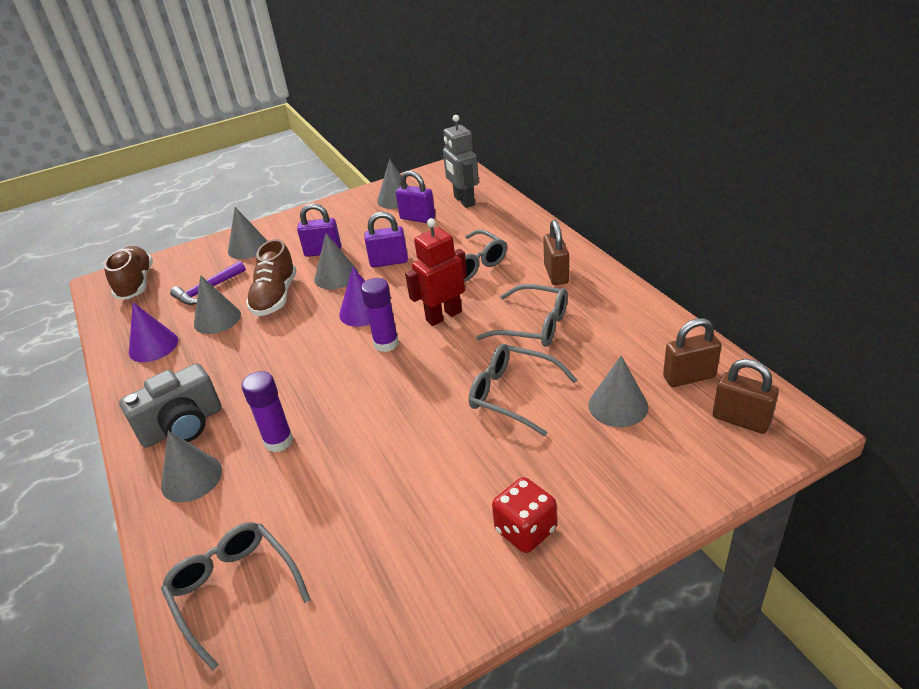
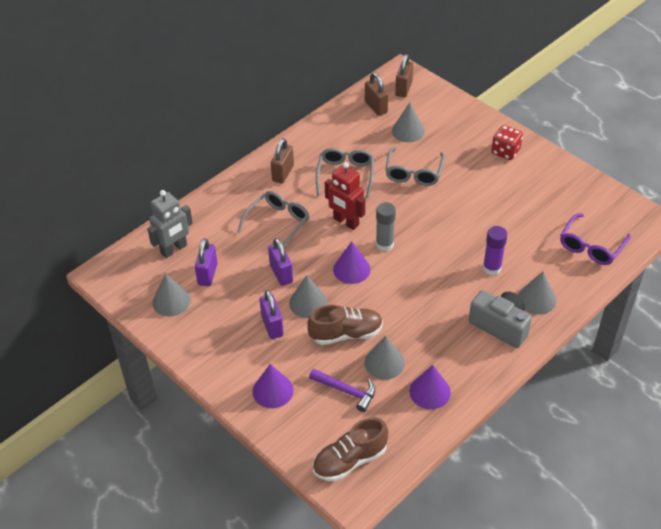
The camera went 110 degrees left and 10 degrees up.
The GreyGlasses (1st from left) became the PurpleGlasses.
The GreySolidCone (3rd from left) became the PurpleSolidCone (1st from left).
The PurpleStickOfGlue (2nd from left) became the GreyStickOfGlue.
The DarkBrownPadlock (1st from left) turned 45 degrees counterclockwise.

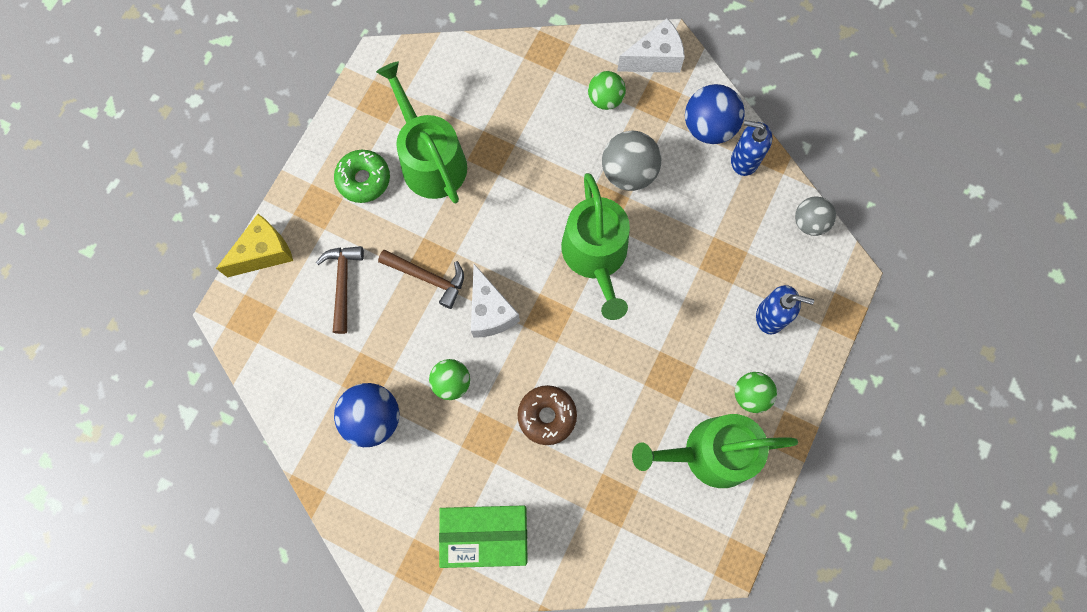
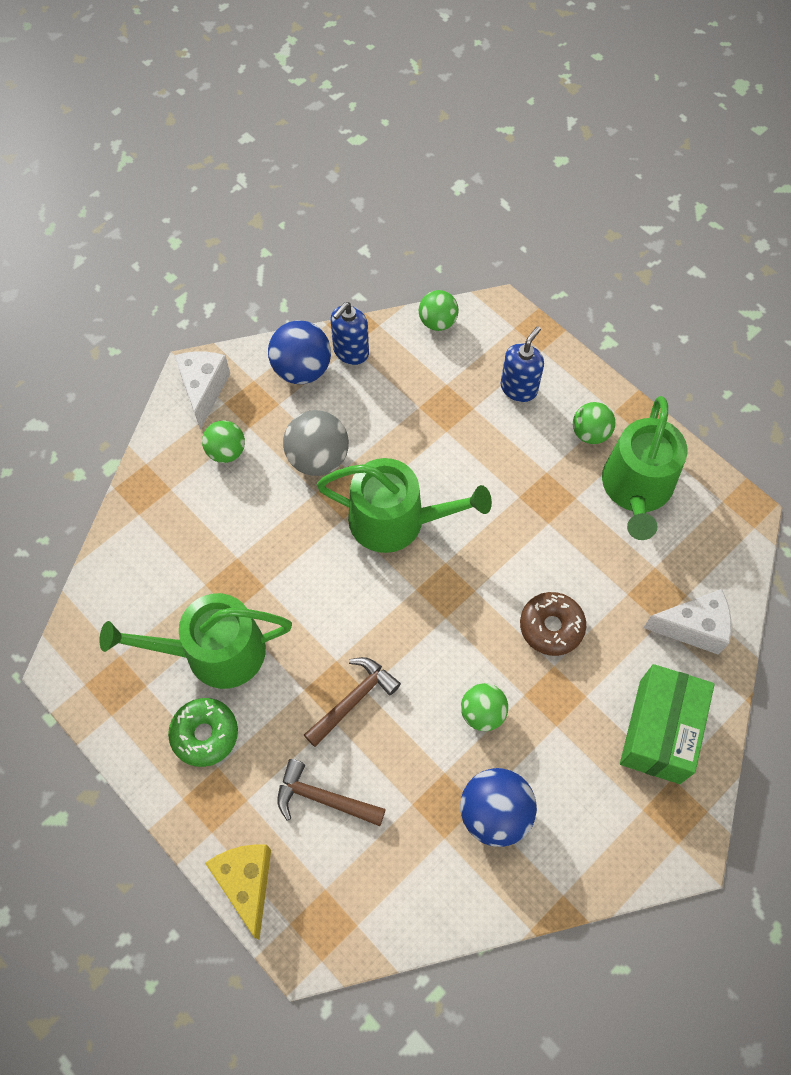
The camera went 70 degrees left and 10 degrees down.
The SnowWhitePieceOfCheese (1st from left in the first image) moved.
The GreySphere (2nd from left) became the EmeraldSphere (2nd from left).

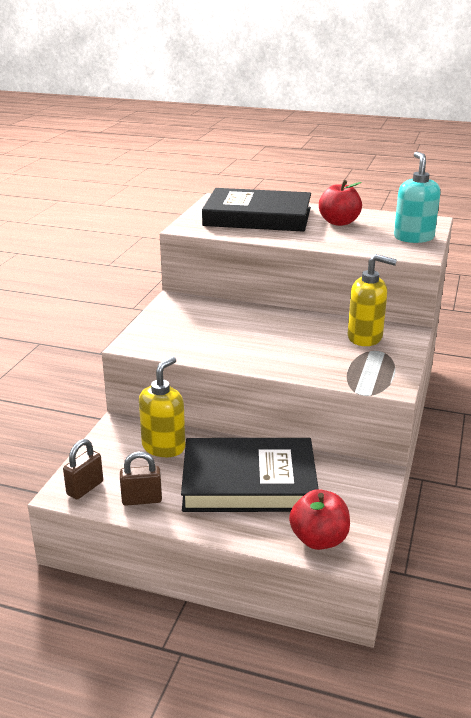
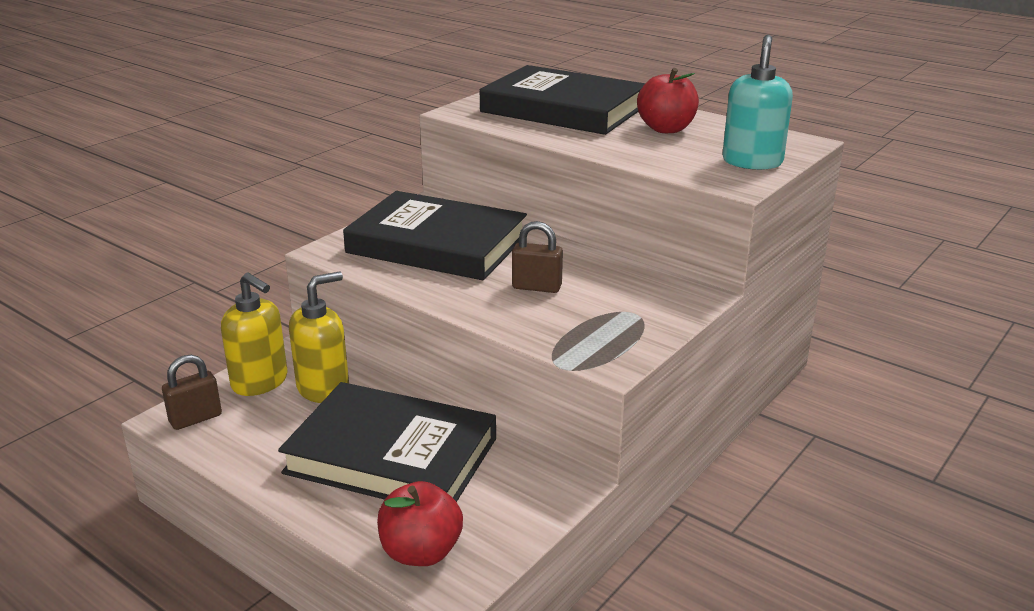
The camera went 20 degrees right and 0 degrees up.
The JetBlackBook (2nd from left) appeared.
The DarkBrownPadlock (2nd from left) moved.
The GoldenPumpBottle (2nd from left in the first image) moved.

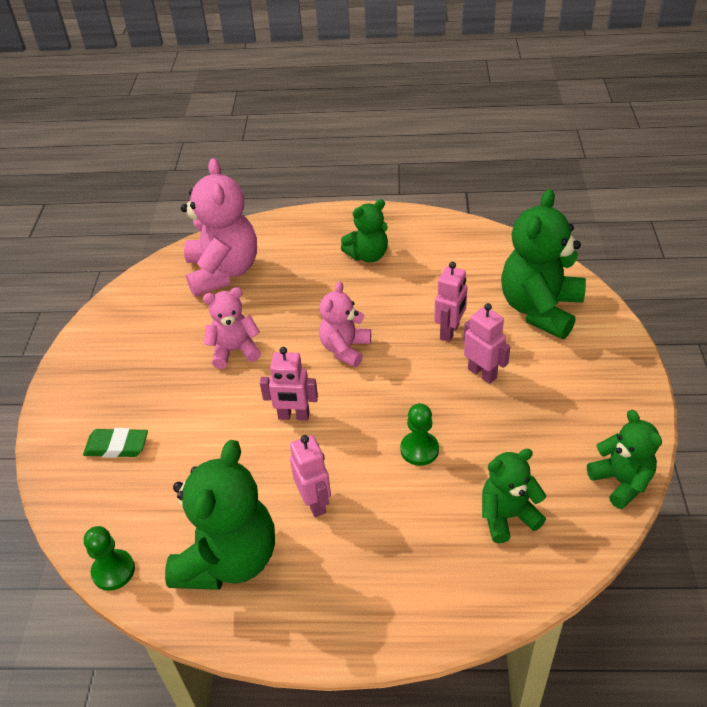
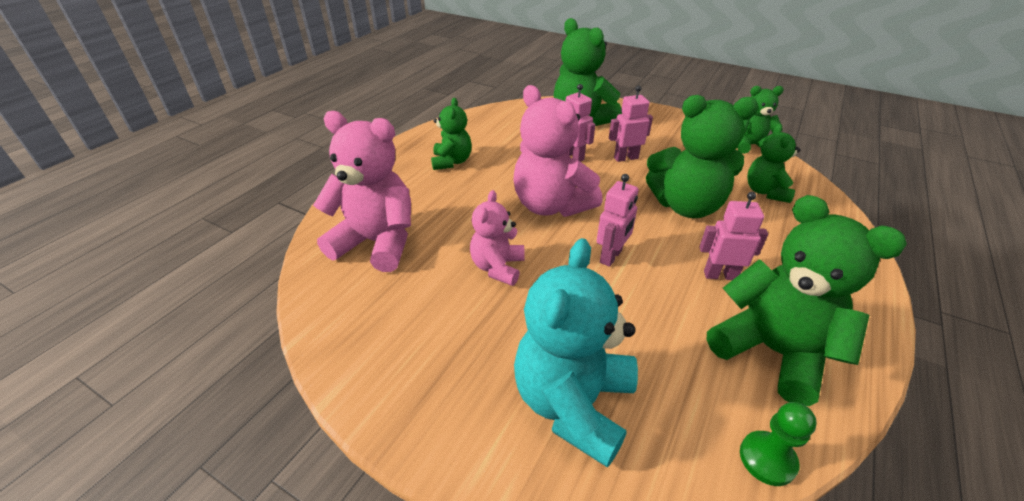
The camera went 65 degrees left and 5 degrees down.
The EmeraldPencilEraser was replaced by the AquaTeddy.
The EmeraldGamePawn (2nd from left) was replaced by the EmeraldTeddy (3rd from left).
The RosyTeddy (3rd from left) changed to 1.72 times the size.

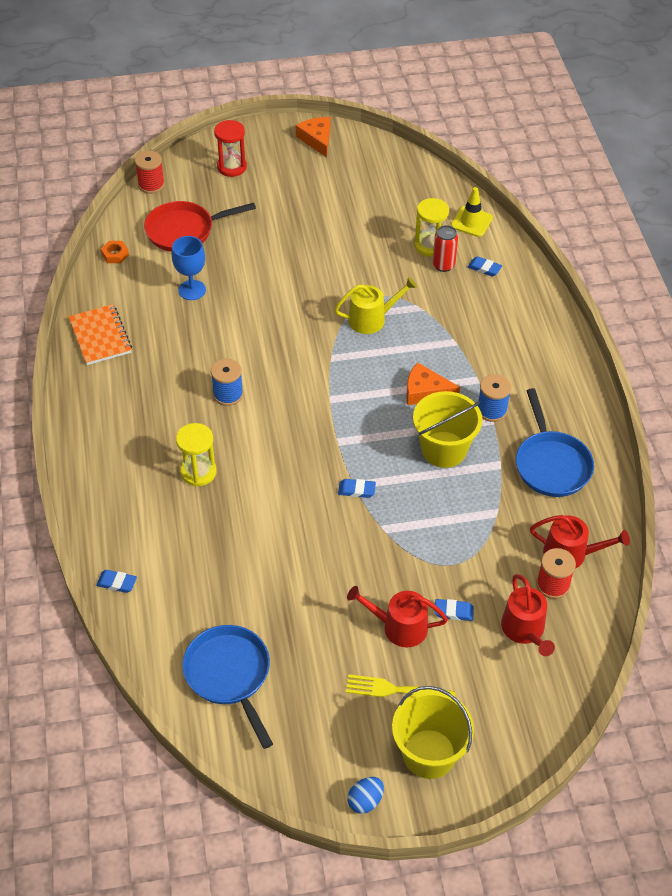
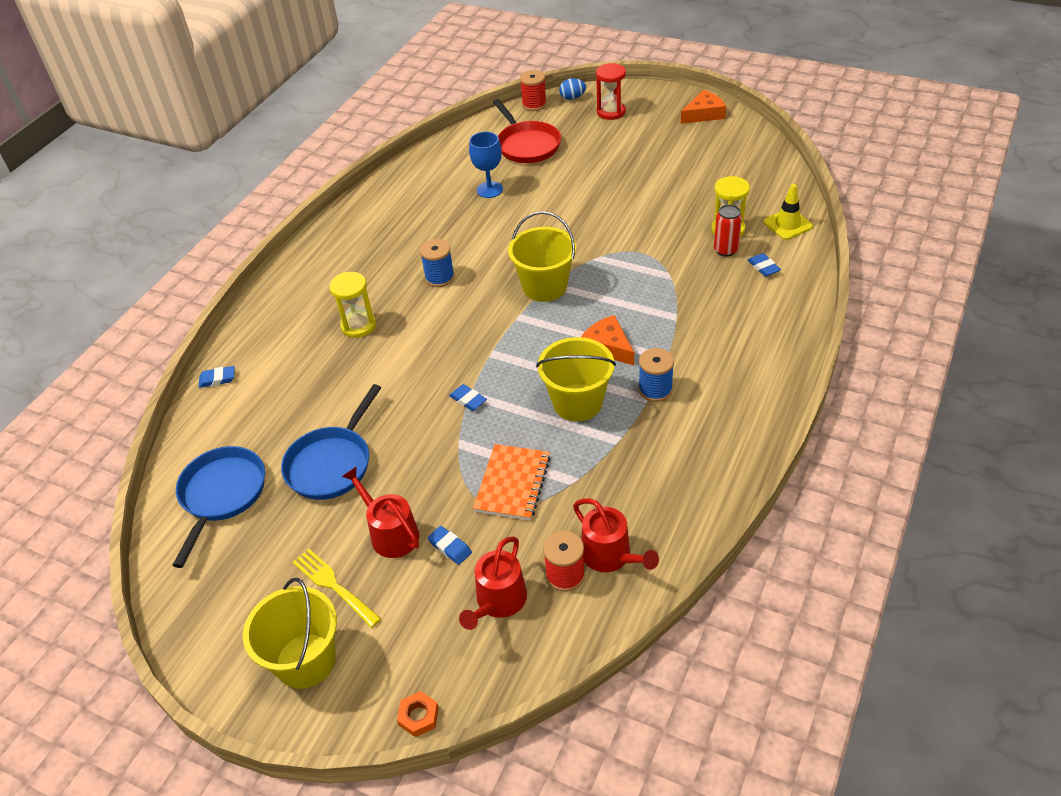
The camera went 40 degrees right and 5 degrees down.
The GoldenSprinklingCan disappeared.
The GoldenBucket (2nd from left) appeared.
The BrightOrangeNotepad moved.
The BrightOrangeNut moved.
The CobaltEggShape moved.
The CobaltFryingPan (2nd from left) moved.
The CobaltPencilEraser (1st from left) turned 60 degrees counterclockwise.
The RedFryingPan turned 135 degrees counterclockwise.
The BrightOrangePieceOfCheese (1st from left in the first image) turned 45 degrees clockwise.

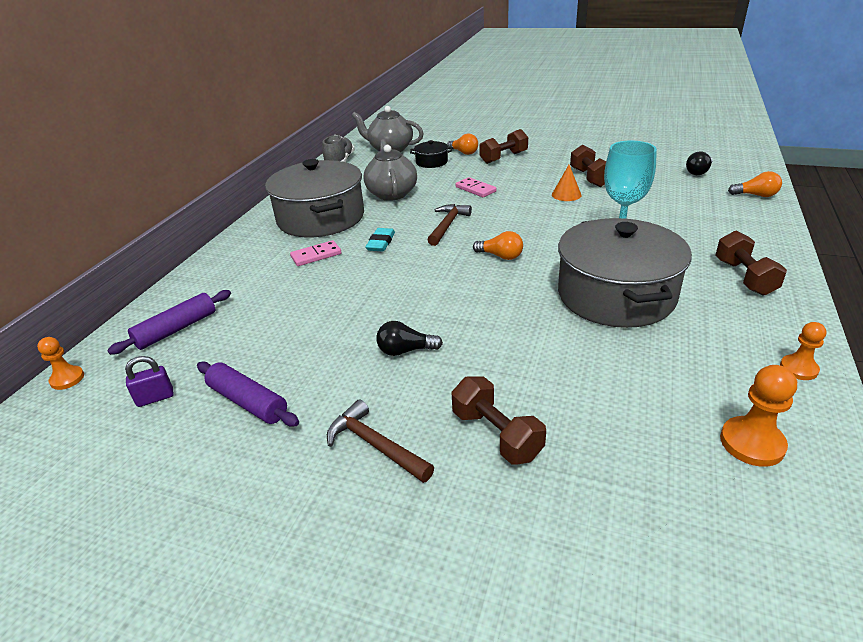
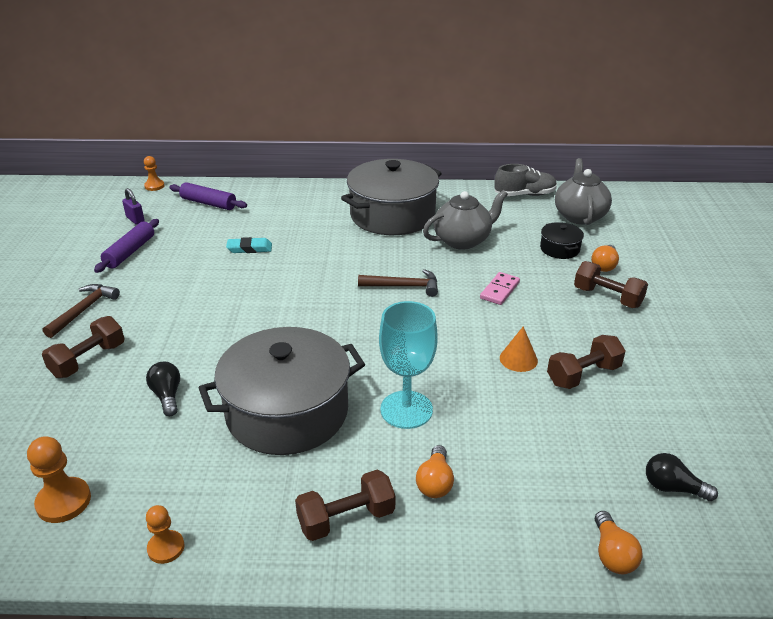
The camera went 70 degrees right and 0 degrees up.
The RosyDominoTile (1st from left) disappeared.
The AquaPencilEraser moved.
The JetBlackLightbulb (1st from left) moved.
The BrightOrangeLightbulb (2nd from left in the first image) moved.

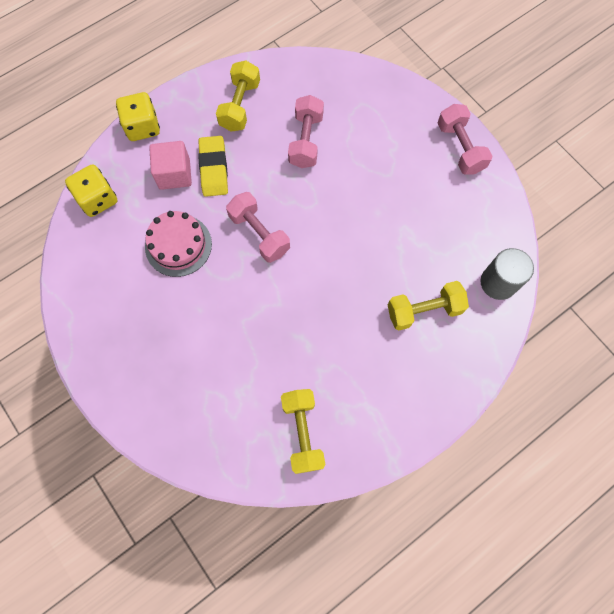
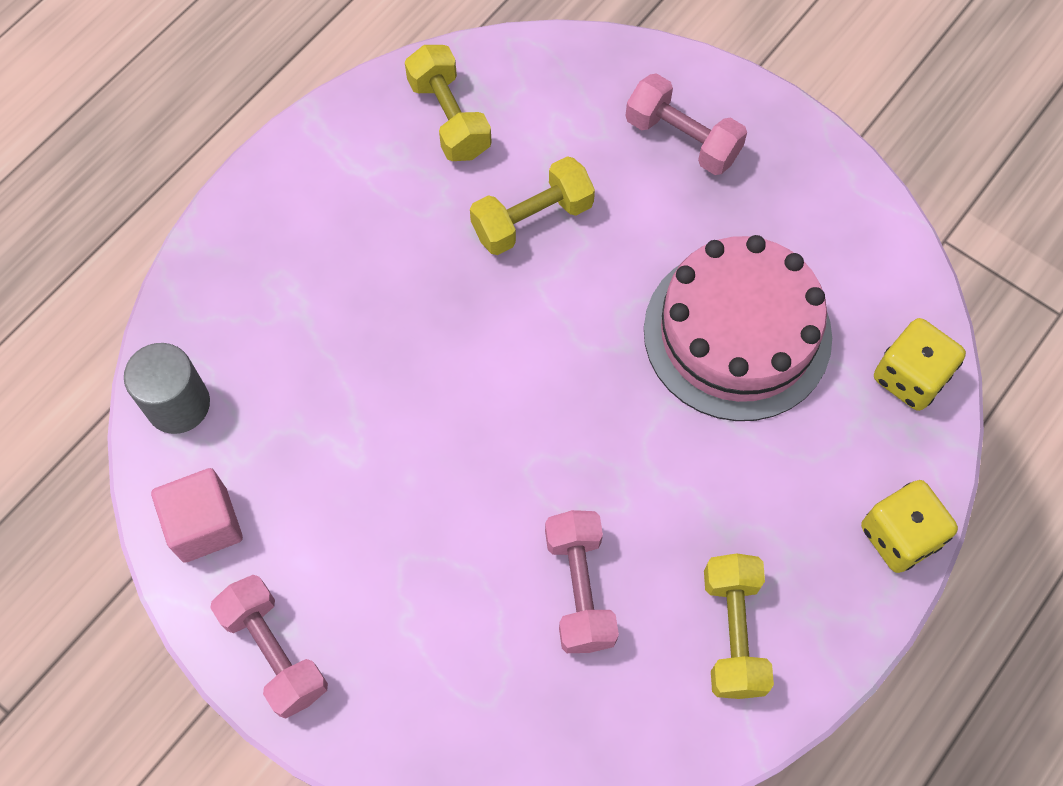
The camera went 165 degrees right and 5 degrees down.
The GoldenPencilEraser disappeared.
The RosyBlock moved.
The RosyDumbbell (1st from left in the first image) moved.
The GoldenDumbbell (3rd from left in the first image) moved.
The RosyGateau changed to 1.61 times the size.

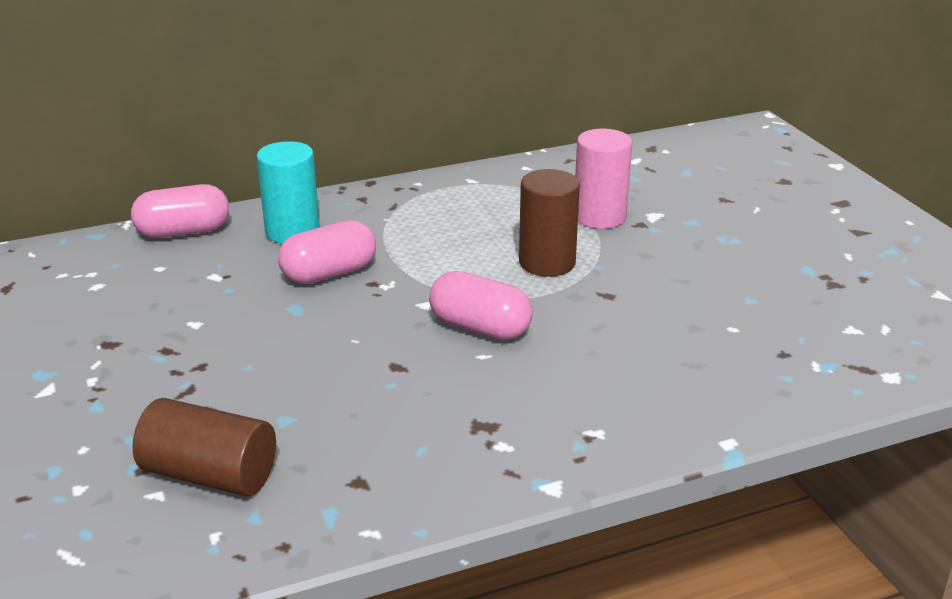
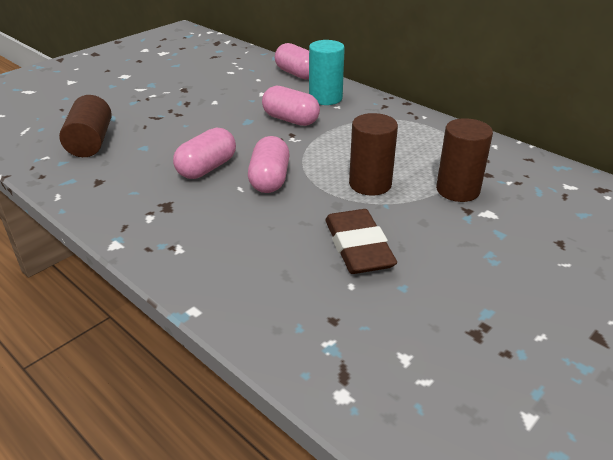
The camera went 65 degrees right and 5 degrees up.
The RosyCapsule (1st from left) appeared.
The DarkBrownPencilEraser appeared.
The RosyCylinder became the DarkBrownCylinder (3rd from left).

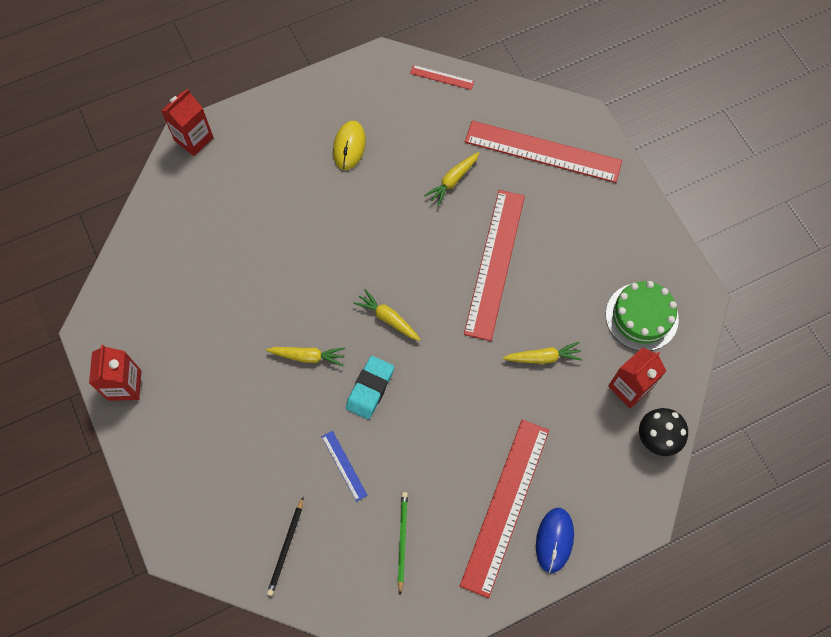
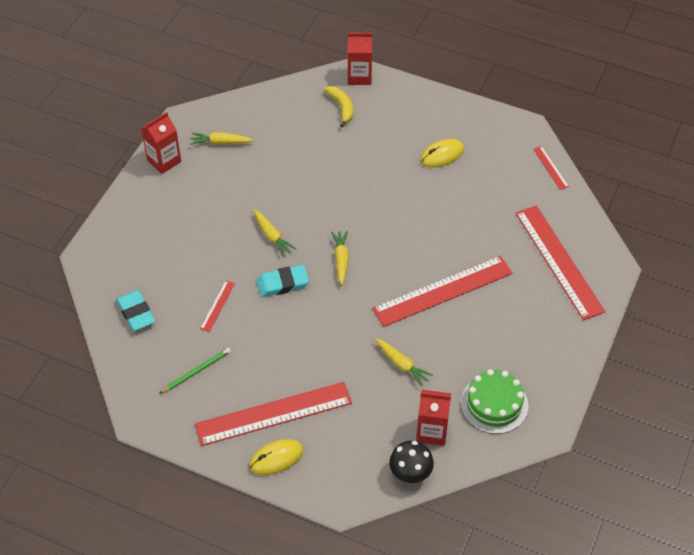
The camera went 50 degrees right and 15 degrees down.
The GoldenToyBanana appeared.
The GoldenToyCarrot (3rd from left in the first image) moved.
The JetBlackPencil was replaced by the AquaPencilEraser (1st from left).
The CobaltStraightedge became the RedStraightedge (1st from left).
The CobaltMouse became the GoldenMouse (1st from left).

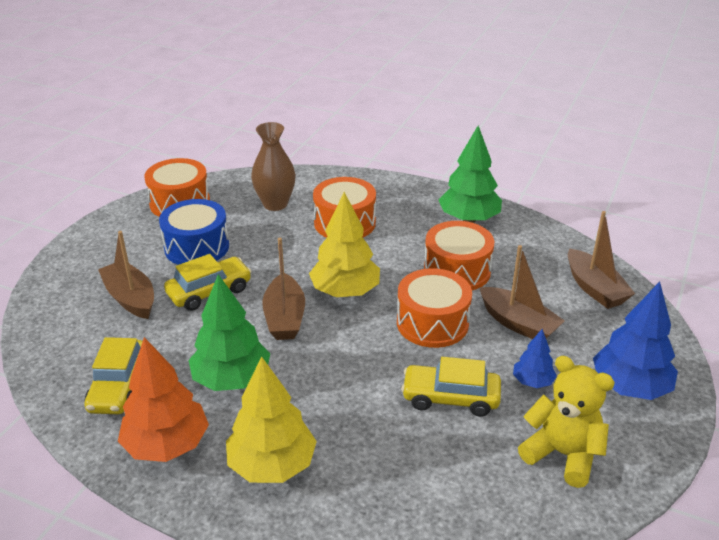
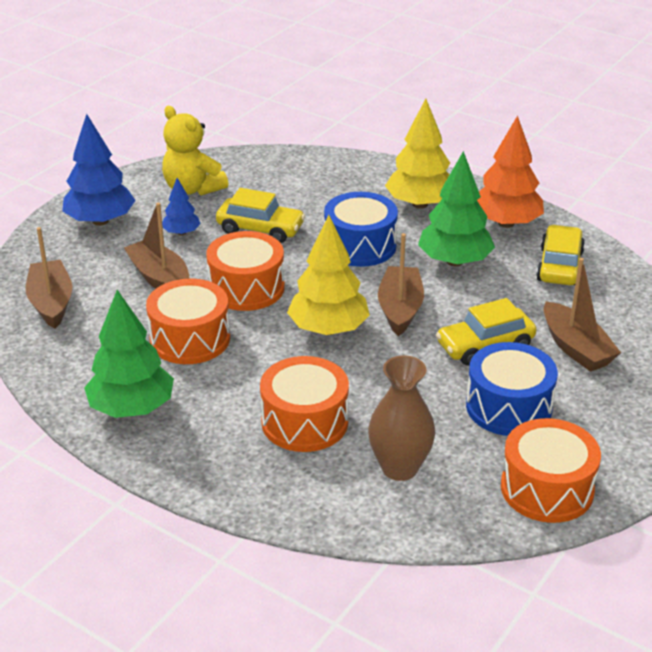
The camera went 170 degrees left and 0 degrees up.
The CobaltToyDrum (1st from left) appeared.

